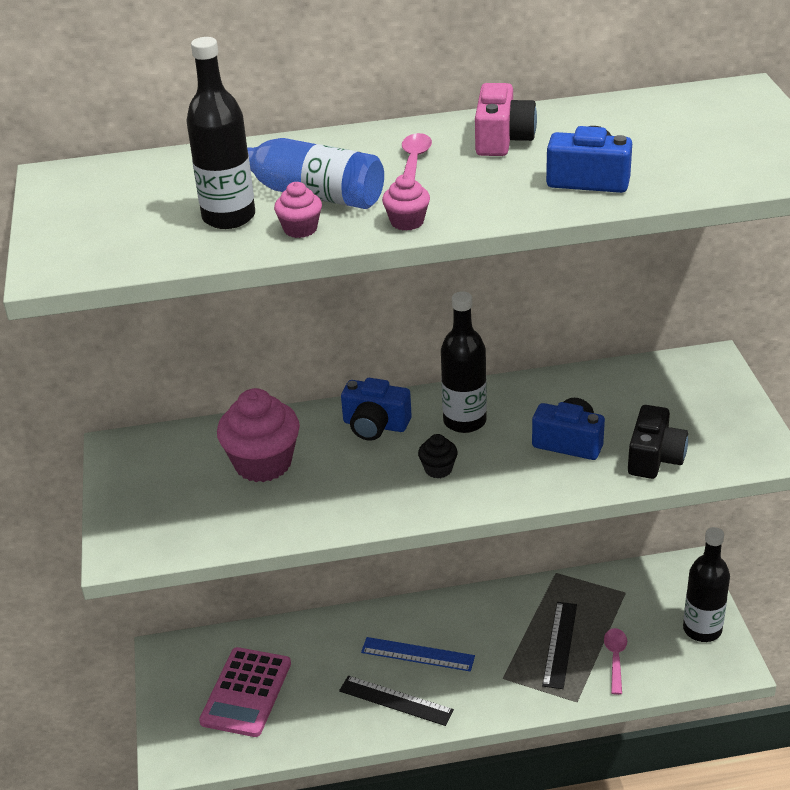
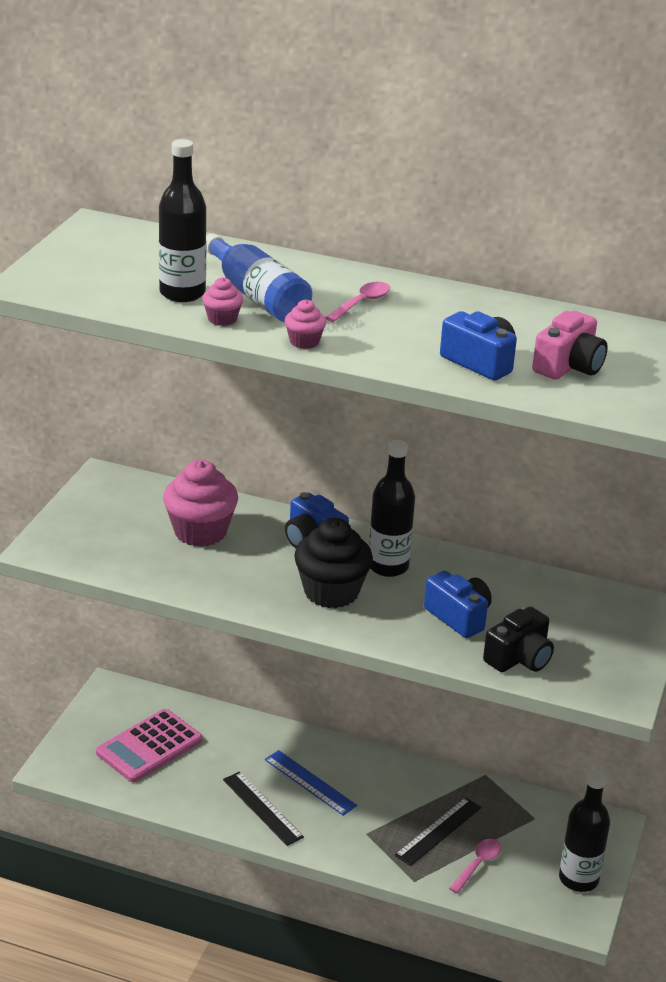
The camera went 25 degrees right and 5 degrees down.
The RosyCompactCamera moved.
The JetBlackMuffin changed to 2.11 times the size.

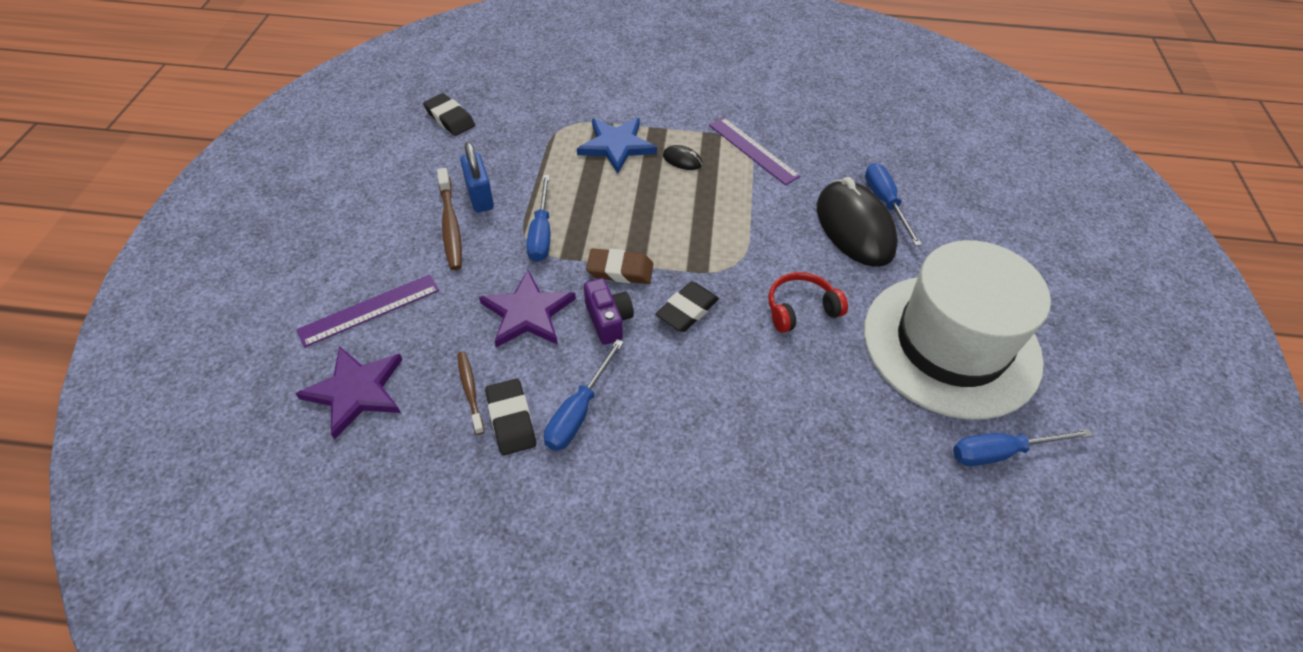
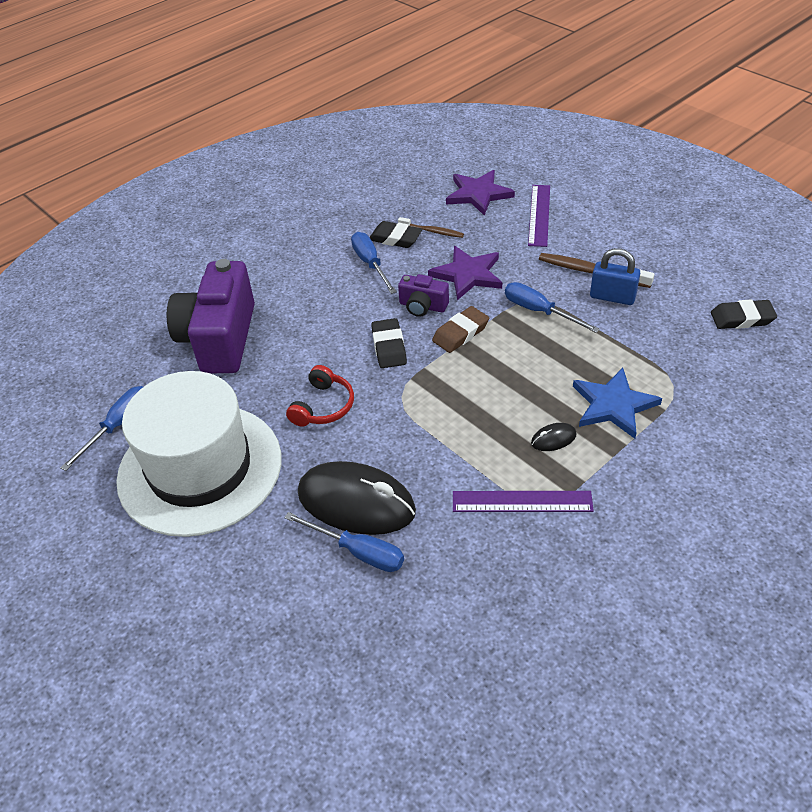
The camera went 135 degrees right and 5 degrees down.
The PurpleCompactCamera (1st from left) appeared.

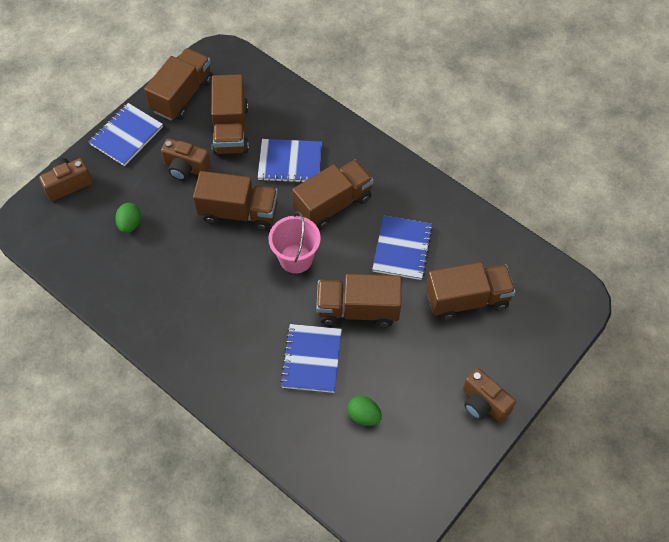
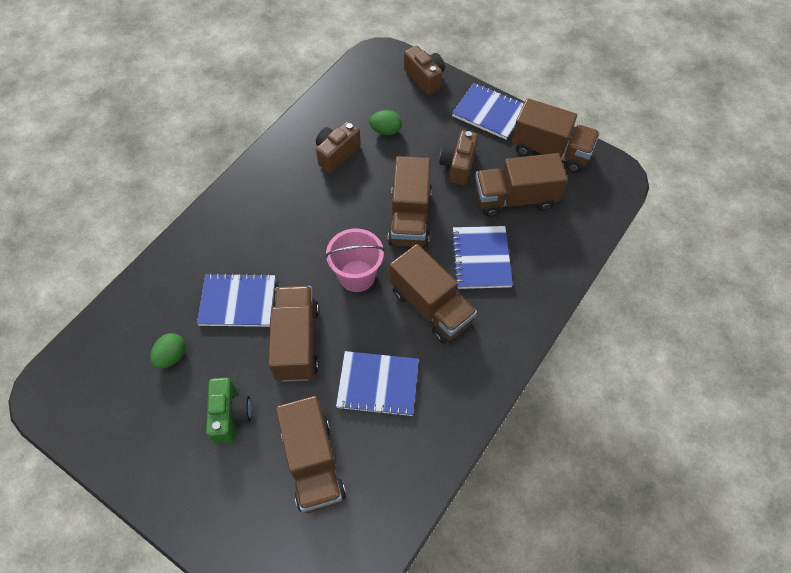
The camera went 85 degrees right and 0 degrees up.
The EmeraldCompactCamera appeared.
The DarkBrownCompactCamera (3rd from left in the first image) moved.

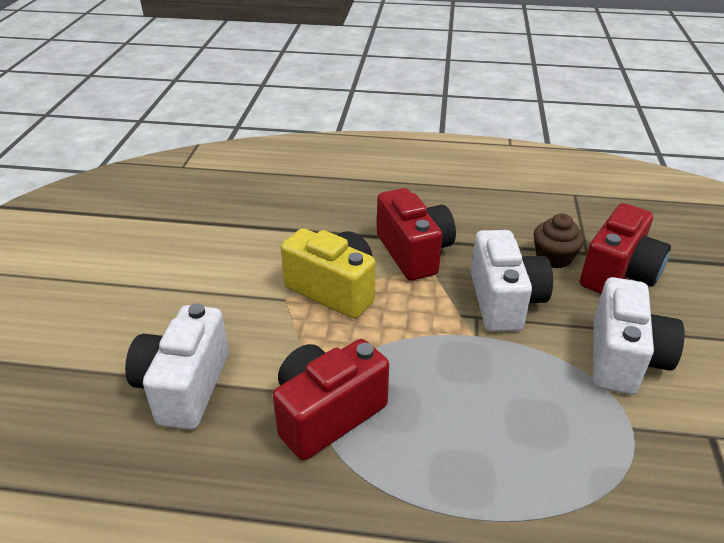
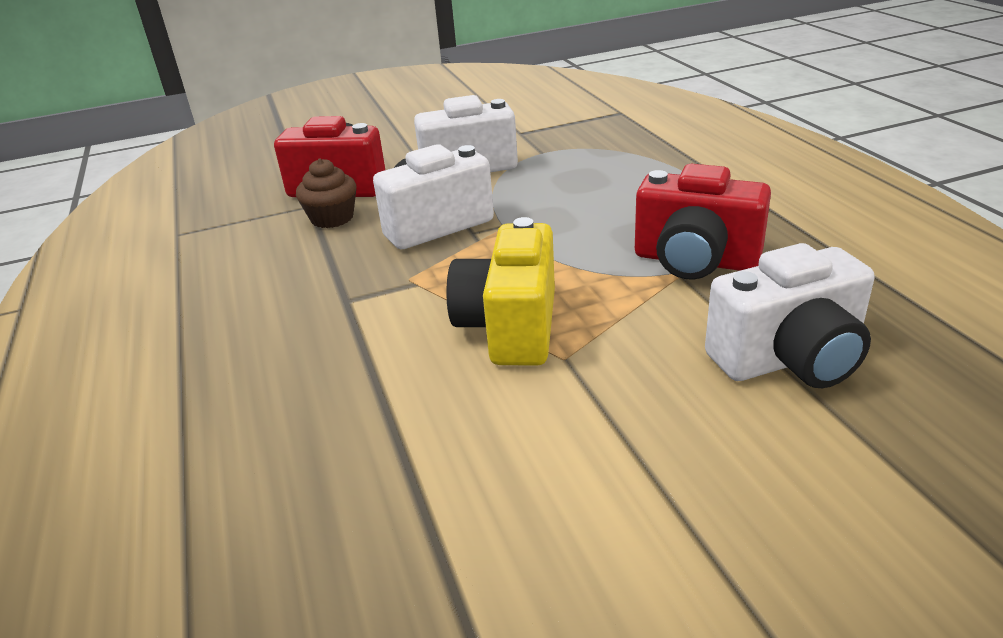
The camera went 115 degrees left and 5 degrees down.
The RedCompactCamera (2nd from left) disappeared.

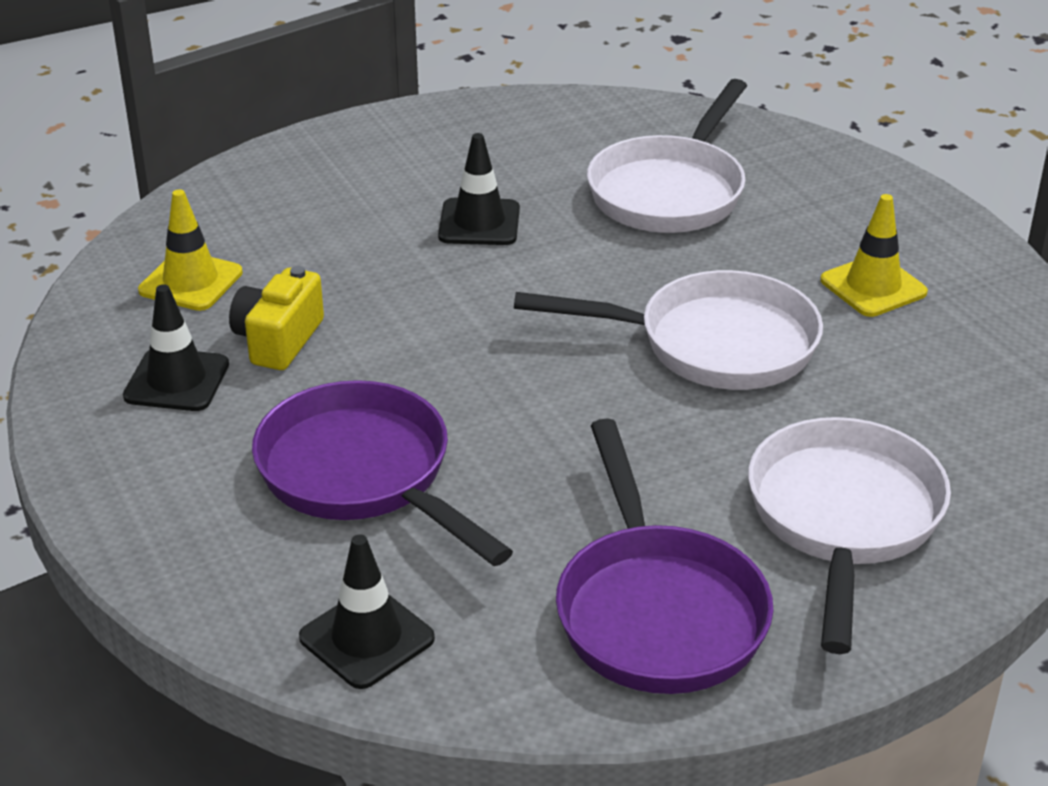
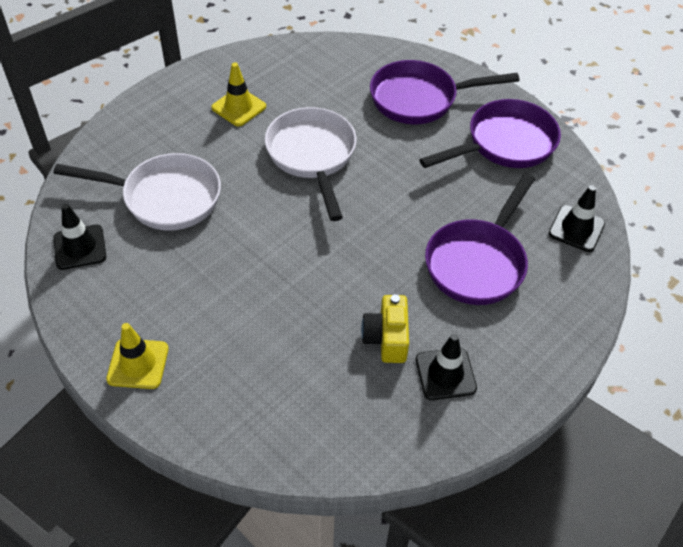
The camera went 110 degrees left and 15 degrees up.
The GoldenRoadCone (1st from left) moved.
The JetBlackRoadCone (3rd from left in the first image) moved.
The SnowWhiteFryingPan (3rd from left) became the PurpleFryingPan (1st from left).
The GoldenCompactCamera turned 90 degrees clockwise.

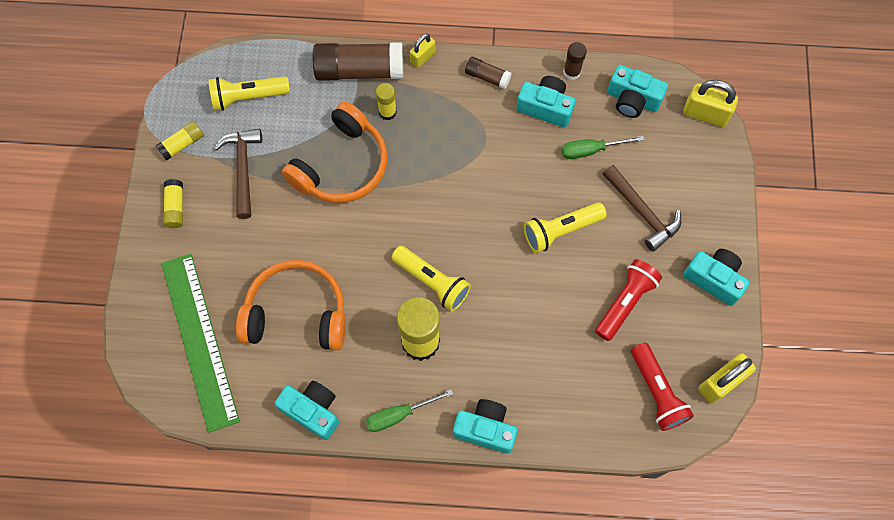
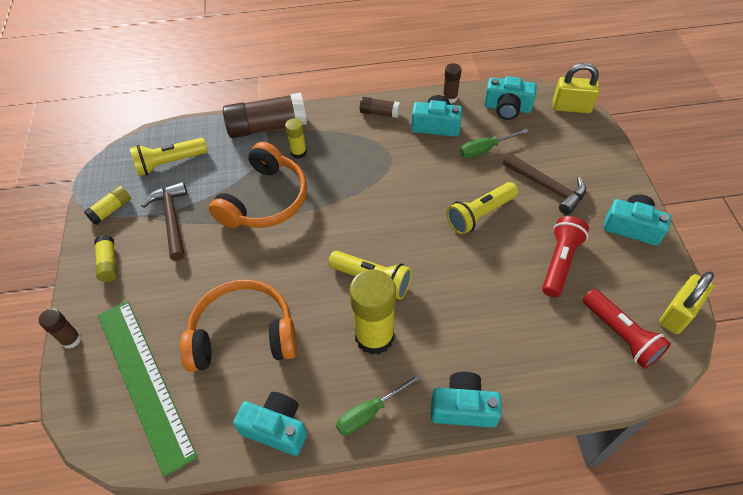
The camera went 10 degrees left and 15 degrees down.
The GoldenPadlock (1st from left) disappeared.
The DarkBrownStickOfGlue (1st from left) appeared.

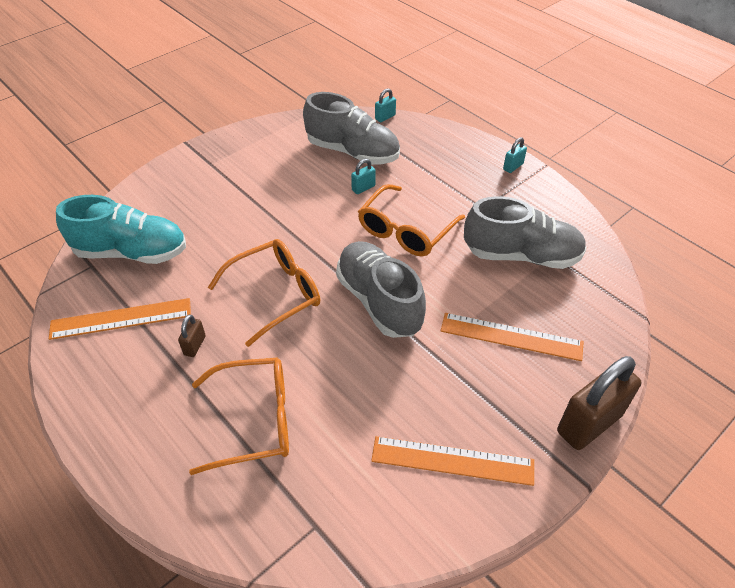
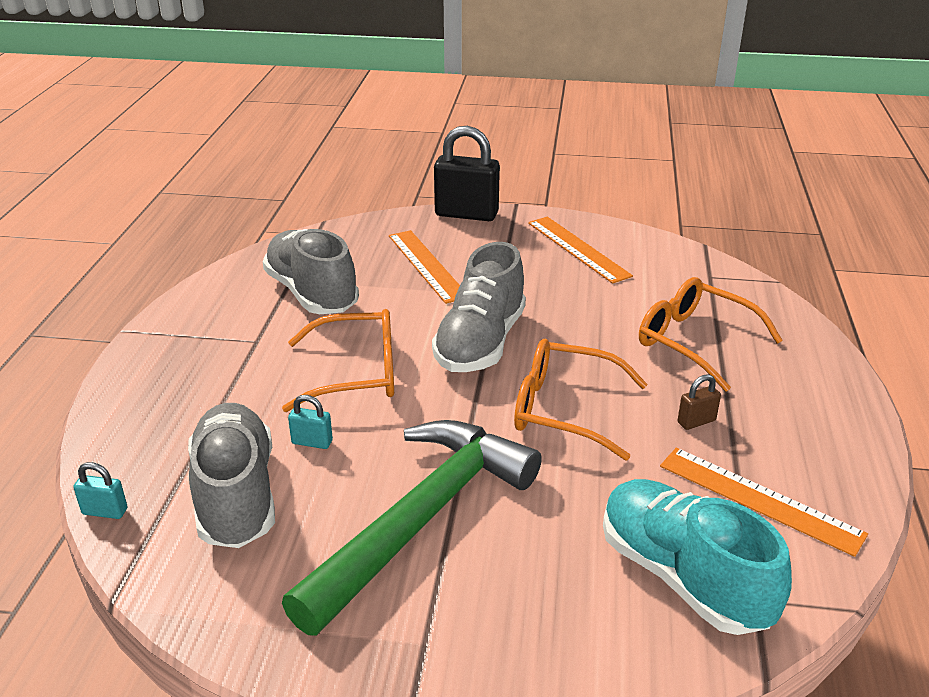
The camera went 130 degrees left and 15 degrees down.
The AquaPadlock (3rd from left) disappeared.
The EmeraldCarpenter'sHammer appeared.
The DarkBrownPadlock (2nd from left) became the JetBlackPadlock.

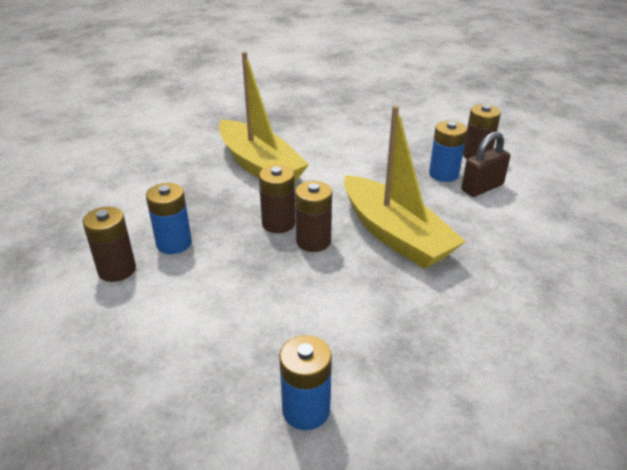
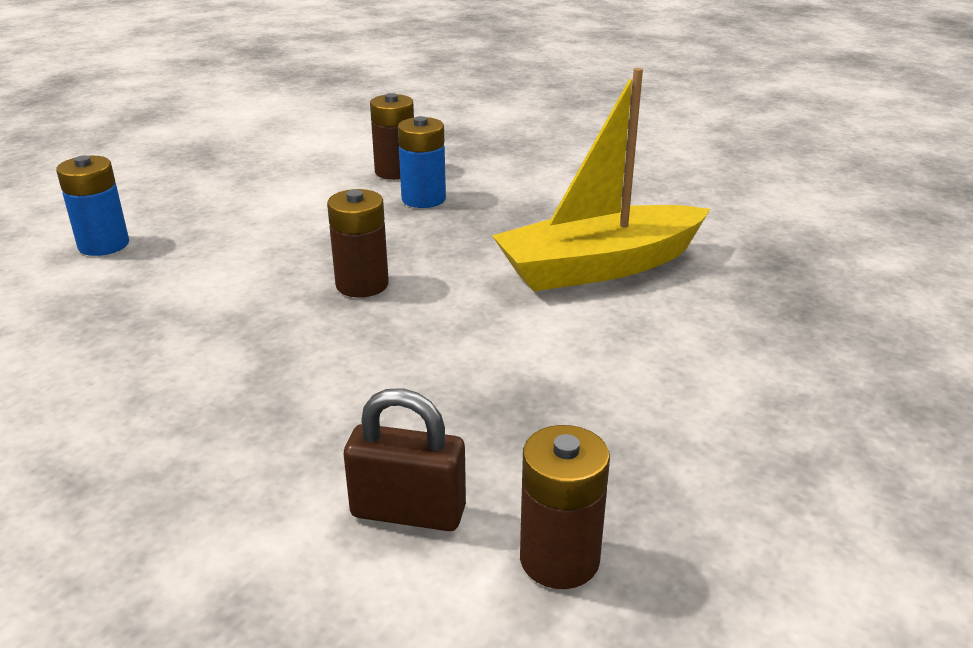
The camera went 105 degrees right and 5 degrees down.
The DarkBrownPowerCell (2nd from left) disappeared.
The GoldenBoat (2nd from left) disappeared.
The CobaltPowerCell (3rd from left) disappeared.
The DarkBrownPadlock turned 60 degrees counterclockwise.

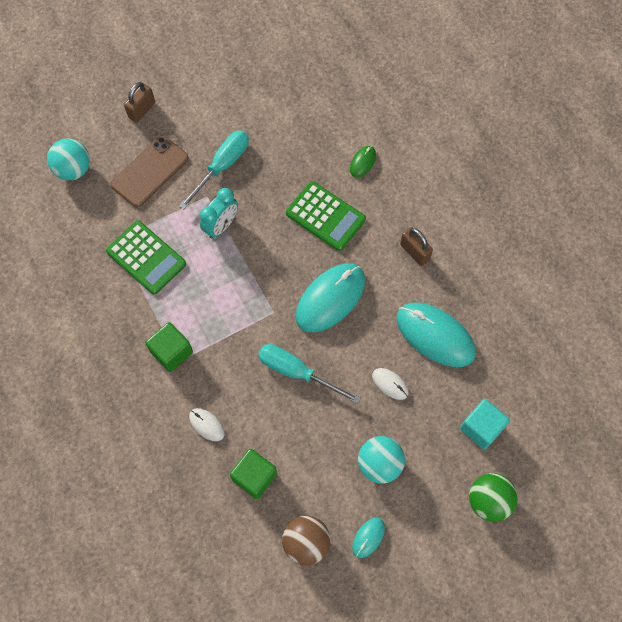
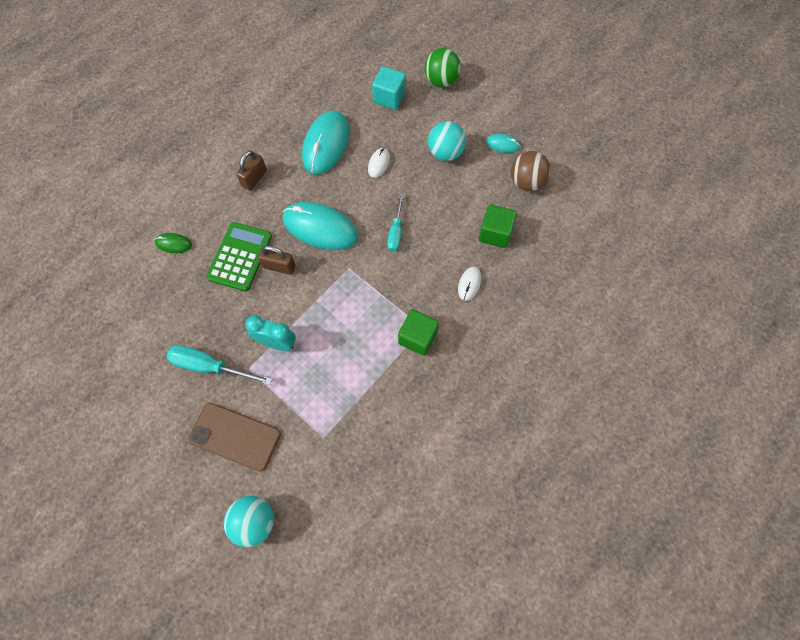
The camera went 110 degrees left and 0 degrees up.
The EmeraldPocketCalculator (1st from left) disappeared.
The DarkBrownPadlock (1st from left in the first image) moved.
The AquaHandScrewdriver (2nd from left) changed to 0.66 times the size.

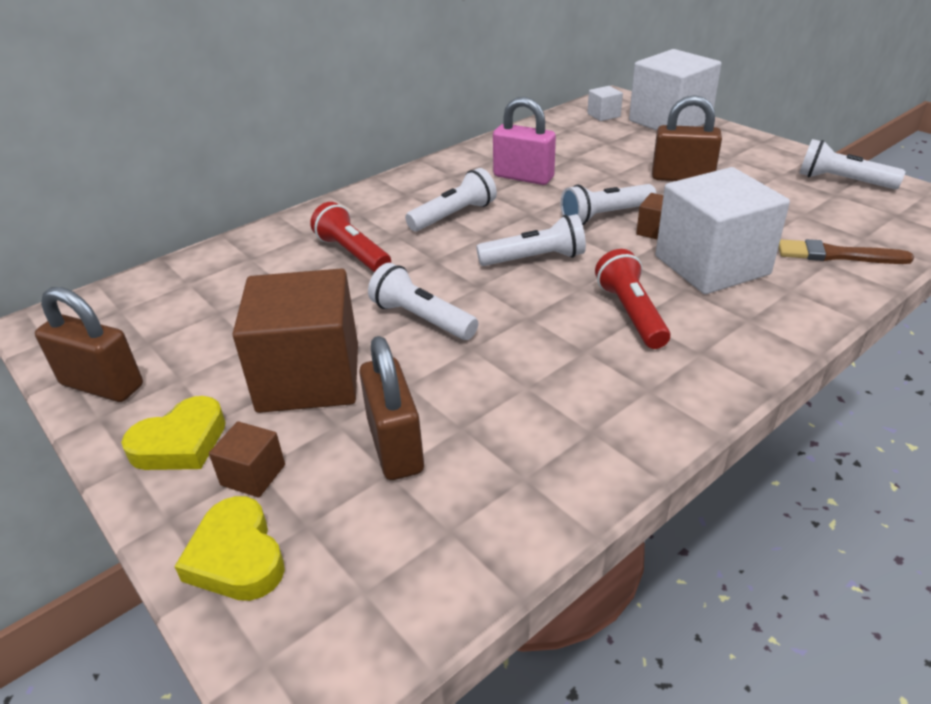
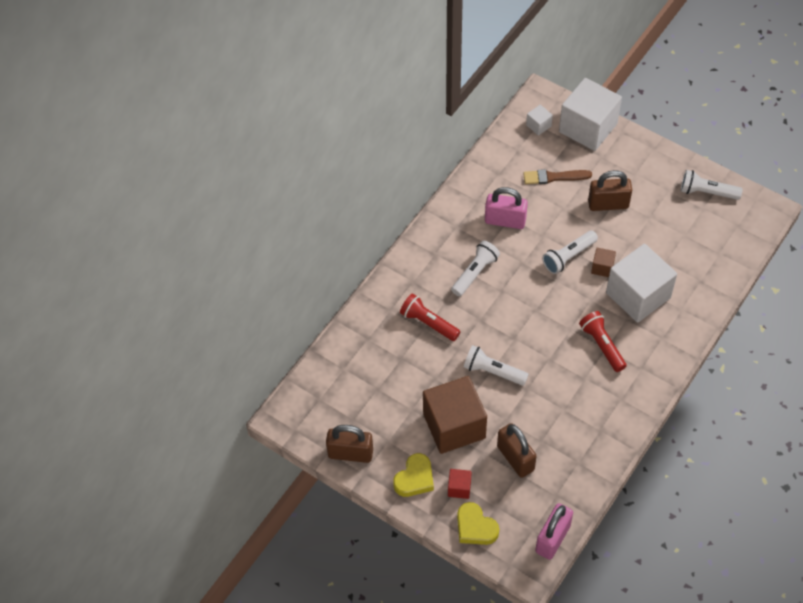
The camera went 15 degrees left and 20 degrees up.
The SnowWhitePocketTorch (3rd from left) disappeared.
The RosyPadlock (2nd from left) appeared.
The DarkBrownPaintBrush moved.
The DarkBrownBlock (1st from left) became the RedBlock.

